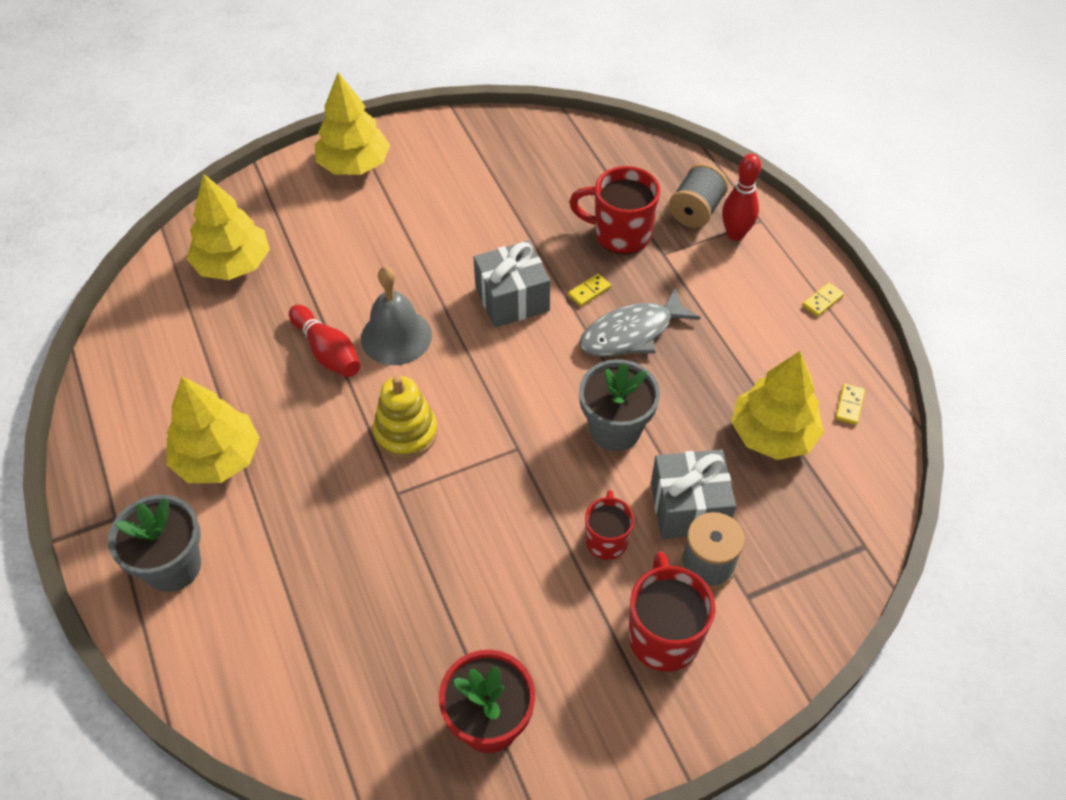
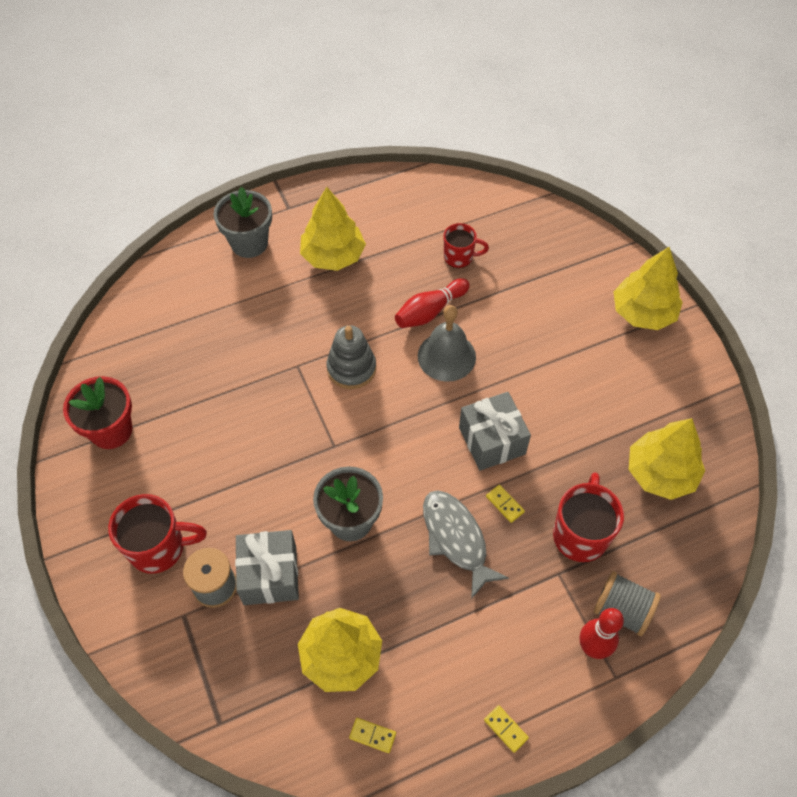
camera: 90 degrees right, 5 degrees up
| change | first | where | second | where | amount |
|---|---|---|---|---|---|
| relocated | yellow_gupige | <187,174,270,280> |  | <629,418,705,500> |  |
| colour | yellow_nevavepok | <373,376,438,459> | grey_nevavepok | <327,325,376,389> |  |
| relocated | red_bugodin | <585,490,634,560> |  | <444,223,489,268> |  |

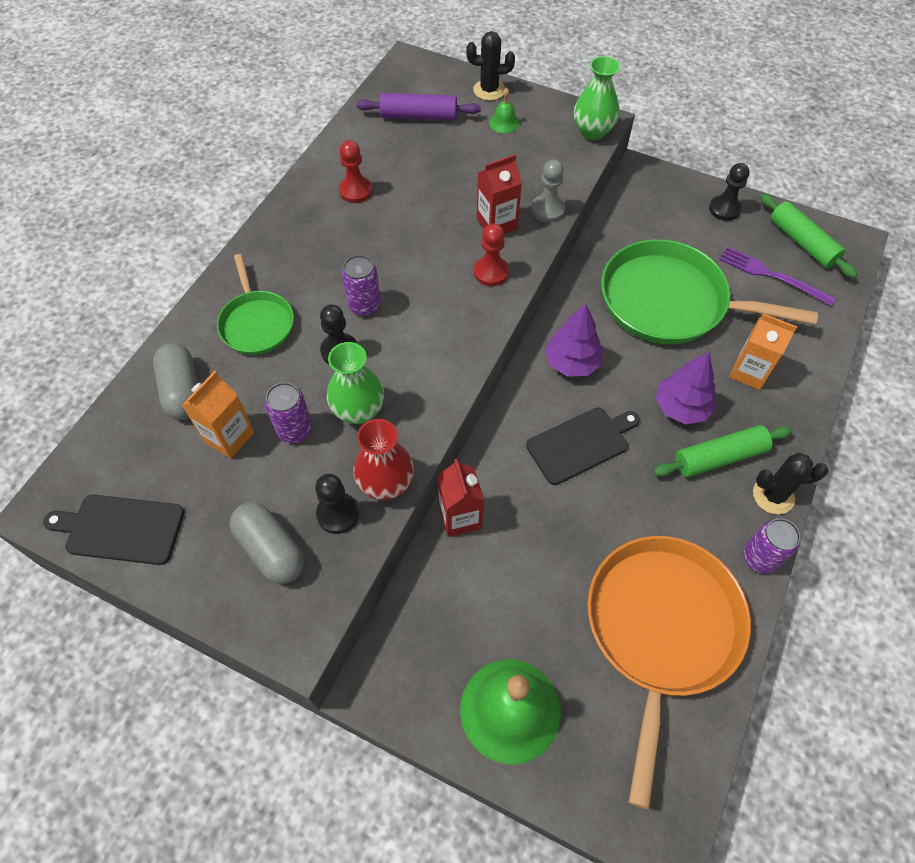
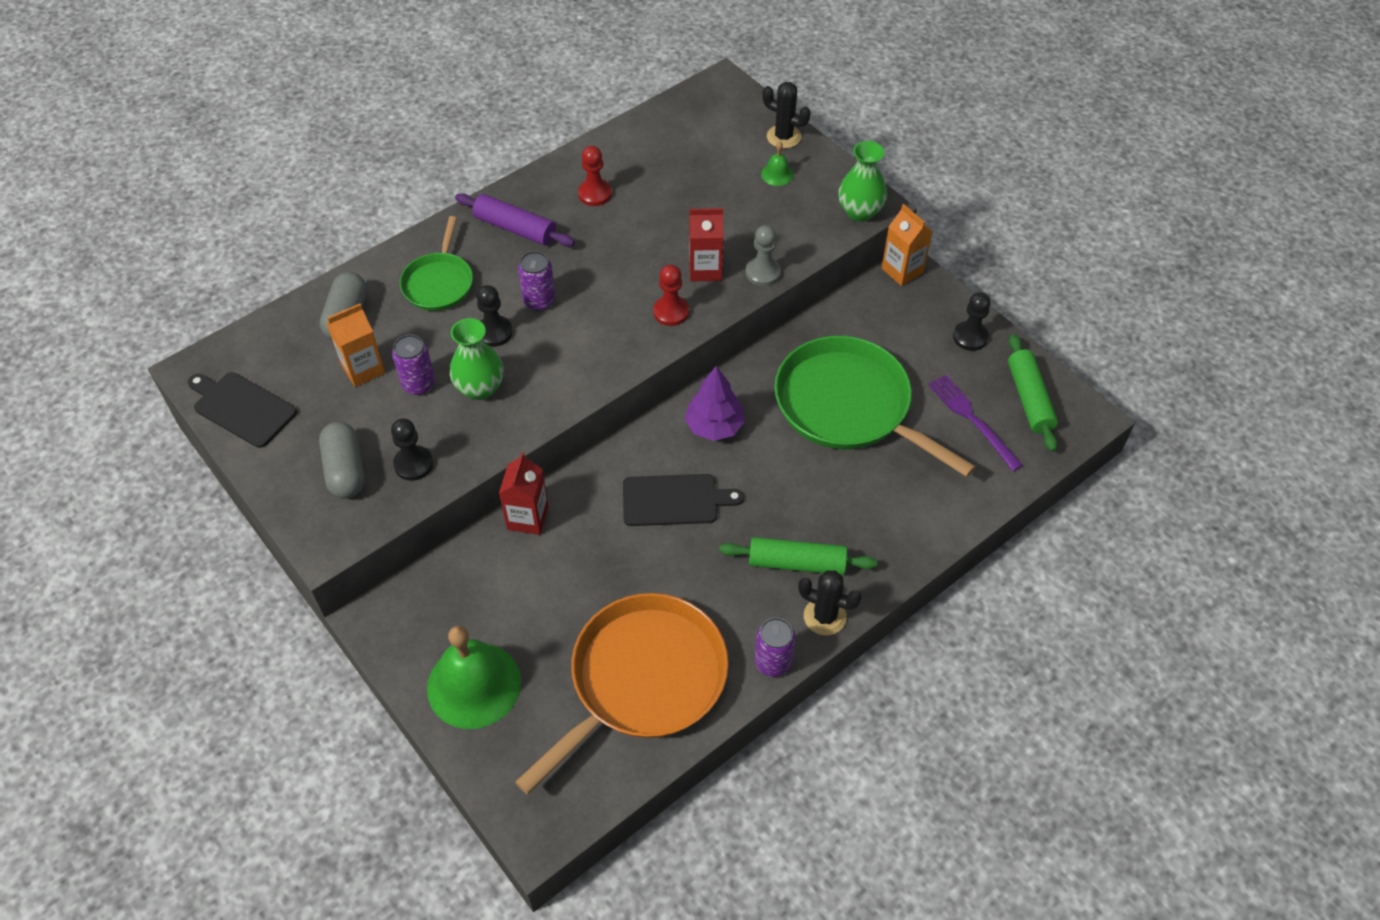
camera: 25 degrees right, 5 degrees down
| change | first | where | second | where | amount |
|---|---|---|---|---|---|
| relocated | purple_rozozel | <356,93,481,120> |  | <455,193,575,247> |  |
| relocated | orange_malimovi | <729,313,797,390> |  | <882,204,933,286> |  |
| missing | purple_gupige | <655,352,717,424> |  |  |  |
| missing | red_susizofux | <353,419,414,500> |  |  |  |

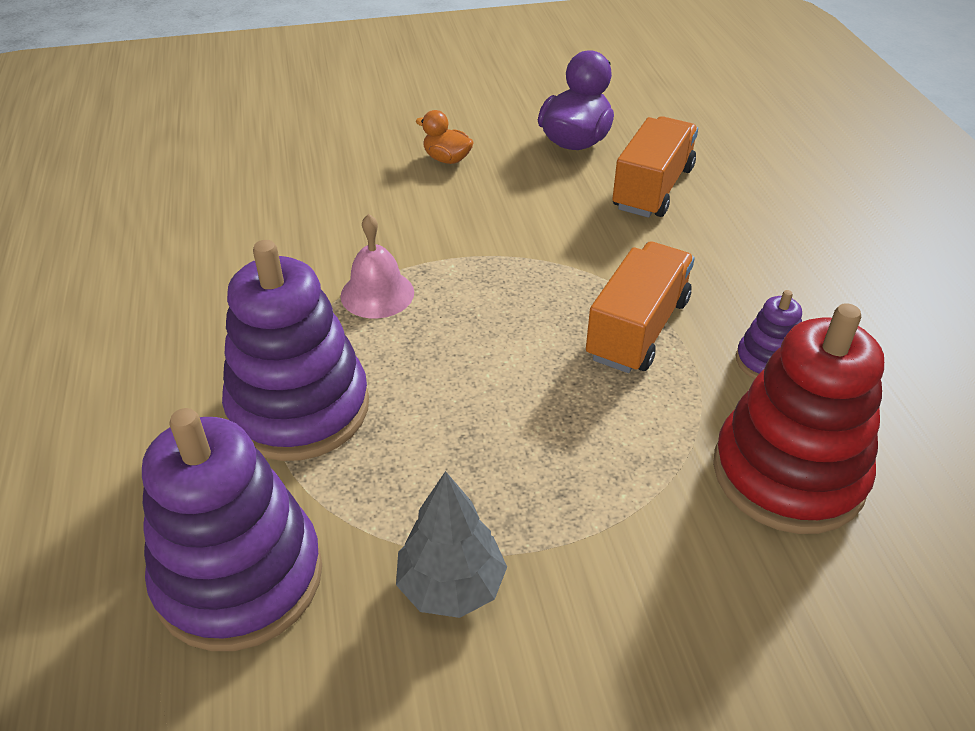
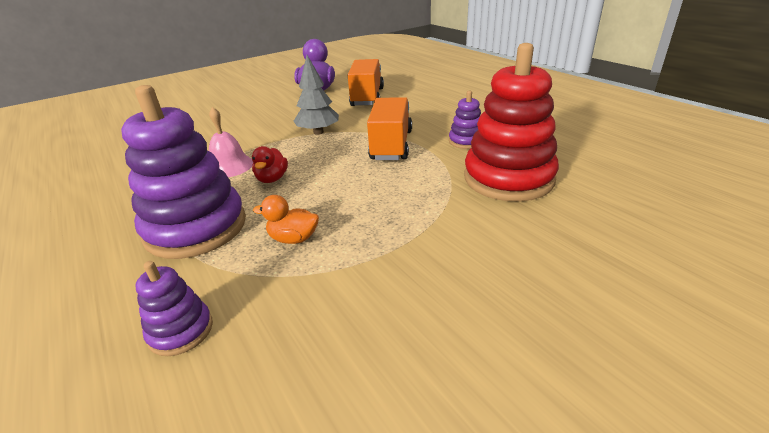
camera: 20 degrees left, 10 degrees down
| change | first | where | second | where | amount |
|---|---|---|---|---|---|
| relocated | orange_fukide | <416,110,474,164> |  | <253,195,319,244> |  |
| size | purple_nevavepok | <142,408,322,651> |  | <135,261,213,356> | x0.47 |
| relocated | grey_gupige | <396,471,507,618> |  | <294,55,339,135> |  |
| appeared |  |  | red_fukide | <252,146,288,183> |  |

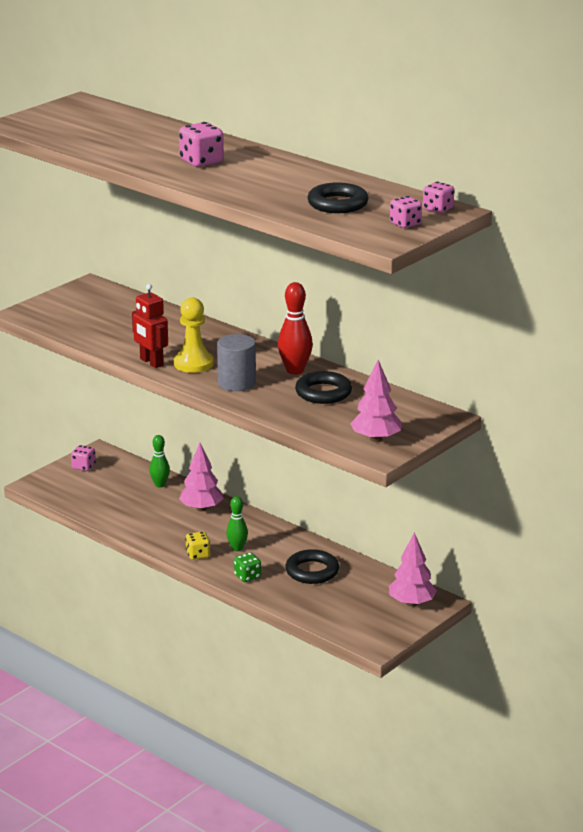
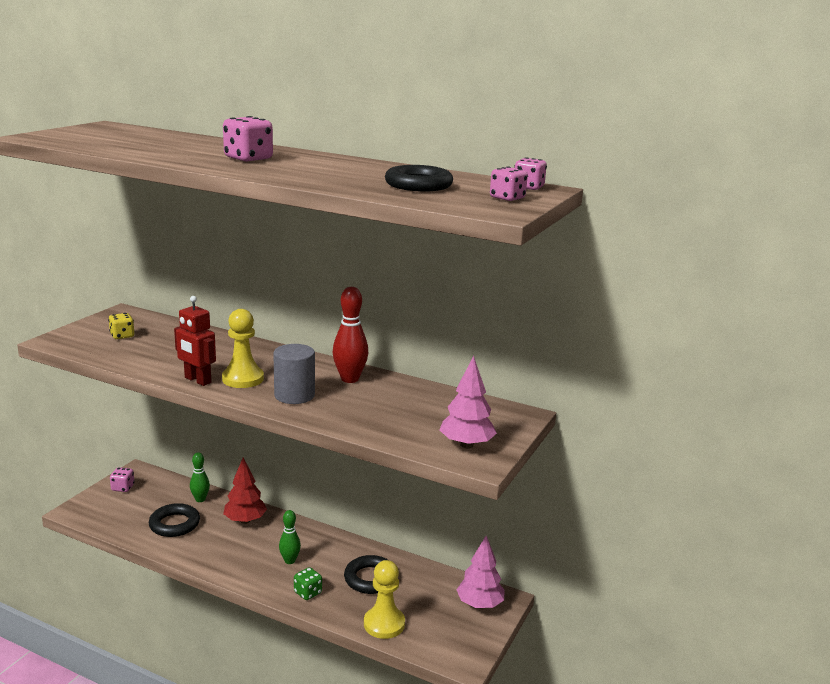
camera: 15 degrees left, 5 degrees down
| change | first | where | second | where | amount |
|---|---|---|---|---|---|
| relocated | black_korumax | <295,371,352,404> |  | <149,503,200,537> |  |
| colour | pink_gupige | <179,443,224,512> | red_gupige | <223,457,267,524> |  |
| relocated | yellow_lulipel | <185,532,210,560> |  | <108,313,134,339> |  |
| appeared |  |  | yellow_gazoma | <364,560,405,639> |  |

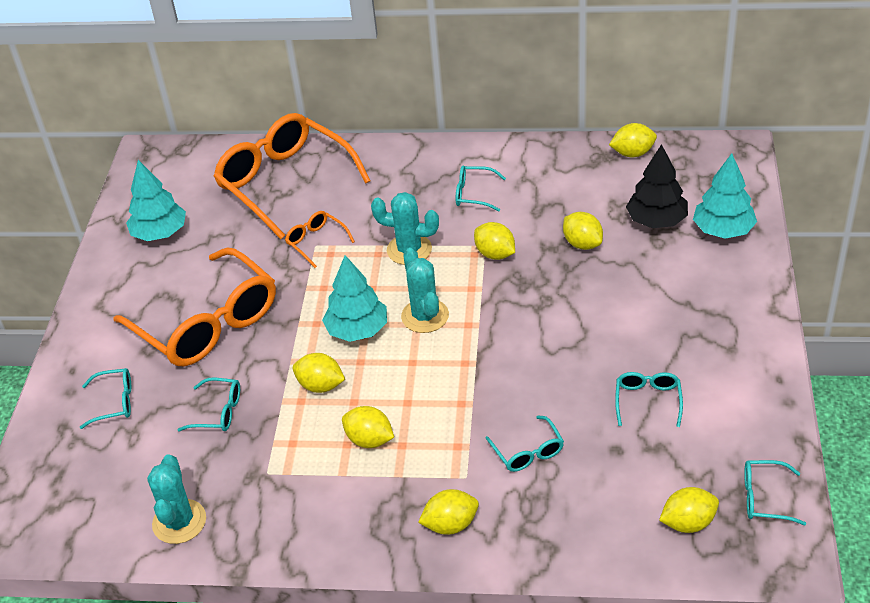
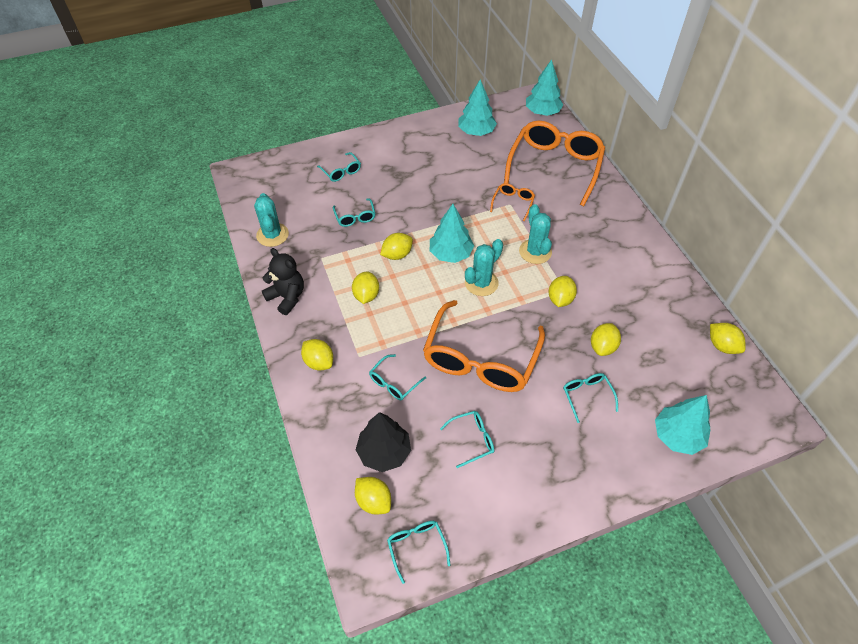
camera: 60 degrees right, 10 degrees up
| change | first | where | second | where | amount |
|---|---|---|---|---|---|
| relocated | black_gupige | <626,144,688,228> |  | <356,412,411,472> |  |
| relocated | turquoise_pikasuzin | <456,166,506,212> |  | <563,373,618,423> |  |
| relocated | orange_pikasuzin | <113,247,276,366> |  | <423,300,545,392> |  |
| spun | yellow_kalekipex | <293,353,345,393> |  | <380,233,413,260> | 60 degrees clockwise |
| spun | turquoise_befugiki | <147,454,206,544> |  | <254,193,289,247> | 75 degrees counterclockwise |
| appeared |  |  | turquoise_gupige | <526,59,563,116> |  |
| appeared |  |  | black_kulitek | <262,248,304,315> |  |

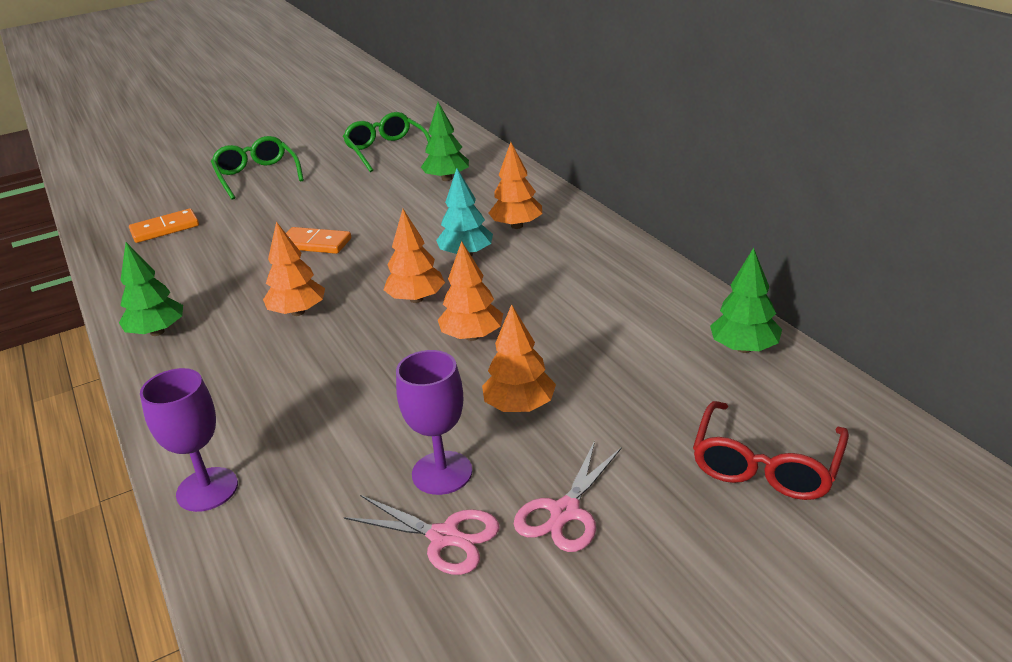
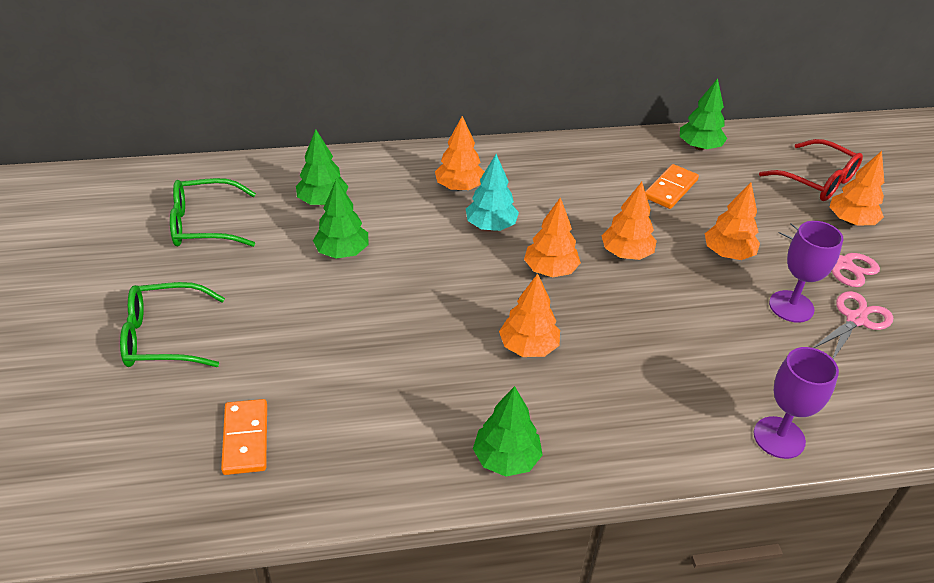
camera: 75 degrees left, 10 degrees up
| change | first | where | second | where | amount |
|---|---|---|---|---|---|
| relocated | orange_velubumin | <286,227,351,254> |  | <645,164,699,209> |  |
| appeared |  |  | orange_gupige | <830,151,884,226> |  |
| appeared |  |  | green_gupige | <313,179,369,259> |  |

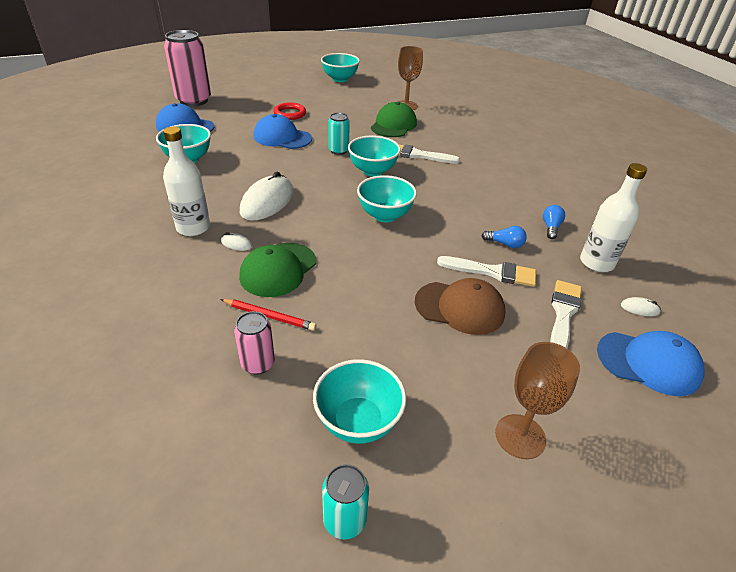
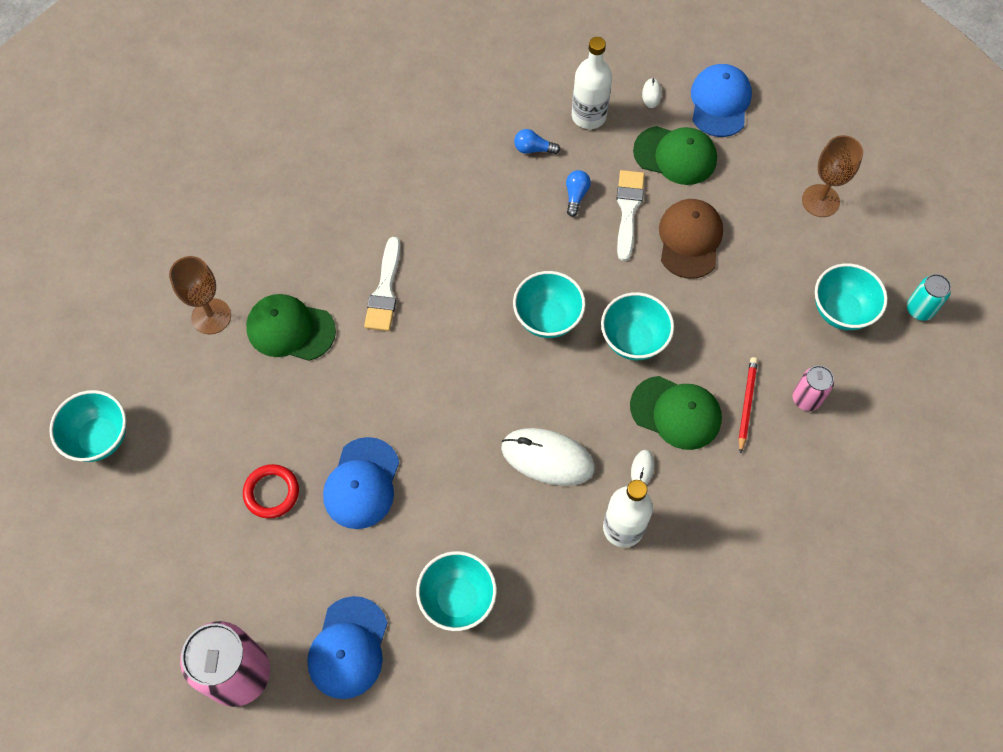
camera: 95 degrees left, 25 degrees up
| change | first | where | second | where | amount |
|---|---|---|---|---|---|
| missing | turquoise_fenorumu | <328,112,350,155> |  |  |  |
| relocated | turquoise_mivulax | <348,136,401,177> |  | <601,292,674,360> |  |
| exchanged | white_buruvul | <550,280,582,348> | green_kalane | <633,126,717,185> |  |

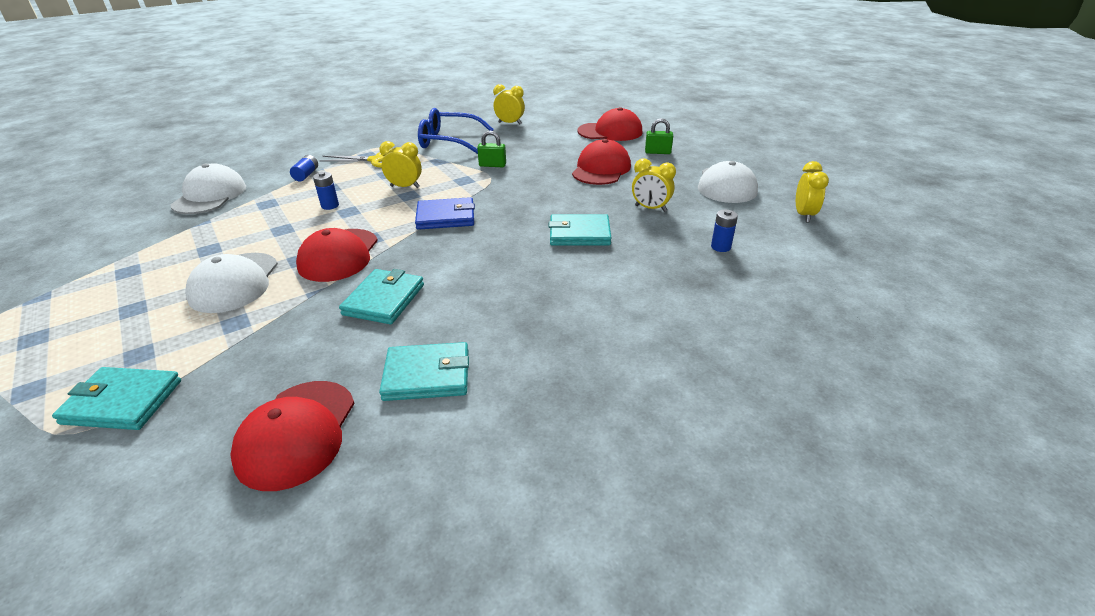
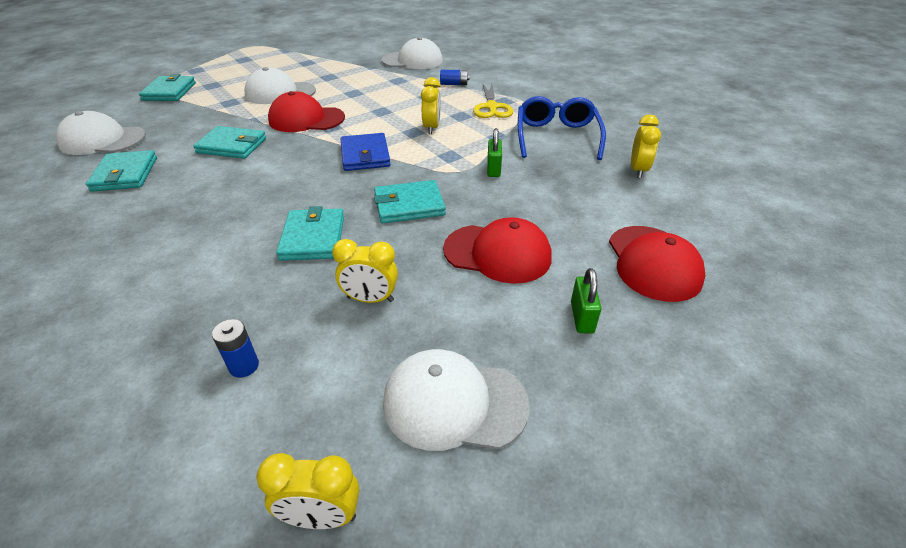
camera: 85 degrees right, 5 degrees up
| change | first | where | second | where | amount |
|---|---|---|---|---|---|
| spun | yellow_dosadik | <632,158,676,212> |  | <332,239,398,303> | 105 degrees counterclockwise |
| missing | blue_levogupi | <313,172,339,210> |  |  |  |
| colour | red_kalane | <230,381,355,491> | white_kalane | <56,111,146,155> |  |
| appeared |  |  | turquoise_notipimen | <374,180,446,223> |  |

